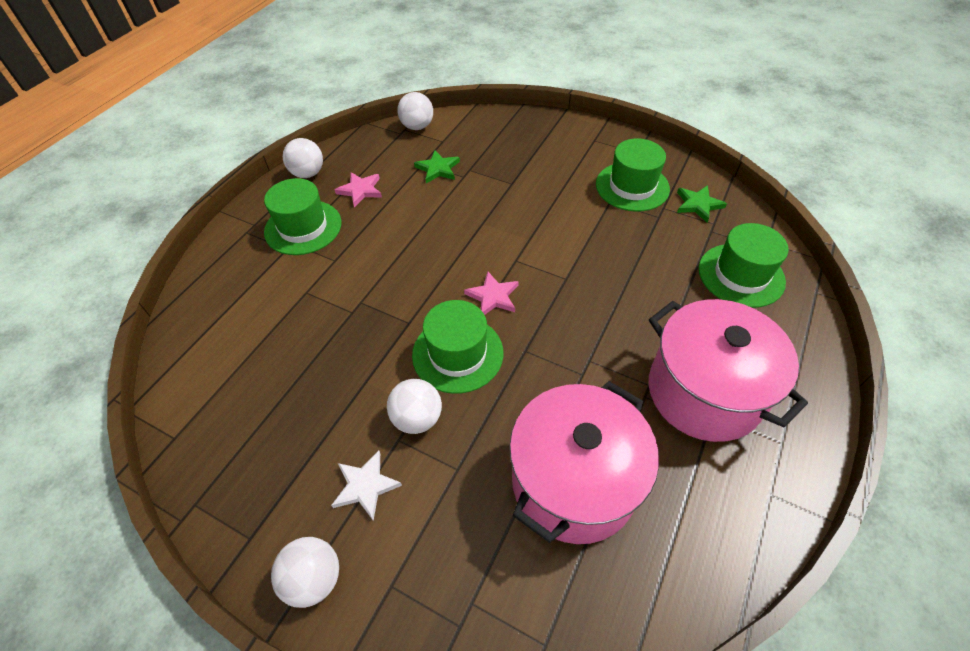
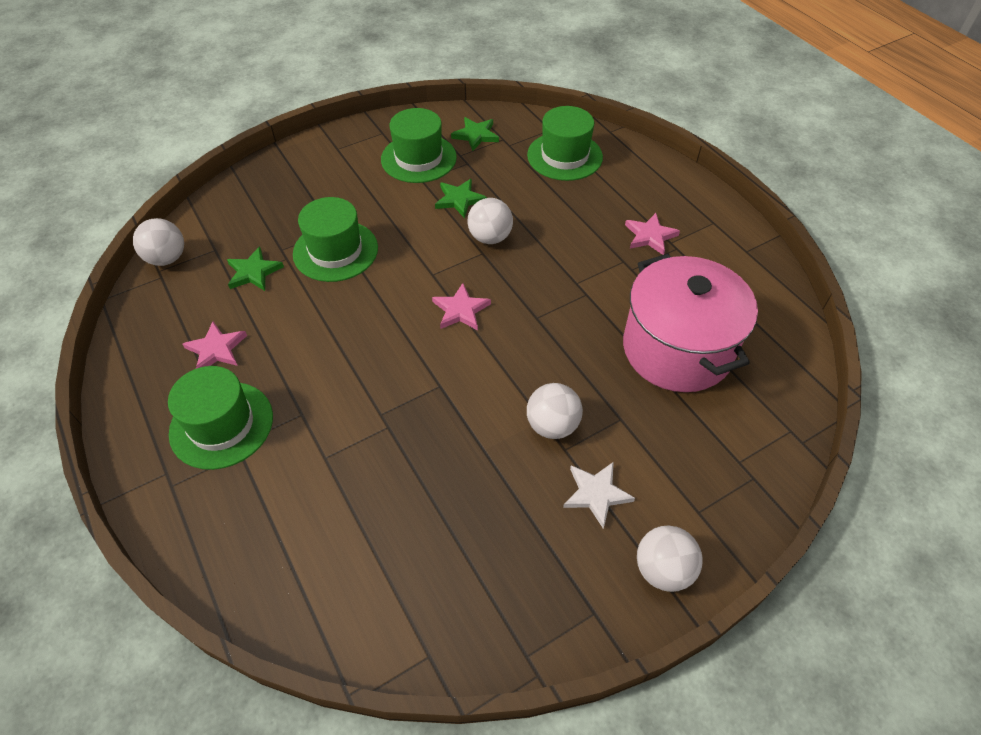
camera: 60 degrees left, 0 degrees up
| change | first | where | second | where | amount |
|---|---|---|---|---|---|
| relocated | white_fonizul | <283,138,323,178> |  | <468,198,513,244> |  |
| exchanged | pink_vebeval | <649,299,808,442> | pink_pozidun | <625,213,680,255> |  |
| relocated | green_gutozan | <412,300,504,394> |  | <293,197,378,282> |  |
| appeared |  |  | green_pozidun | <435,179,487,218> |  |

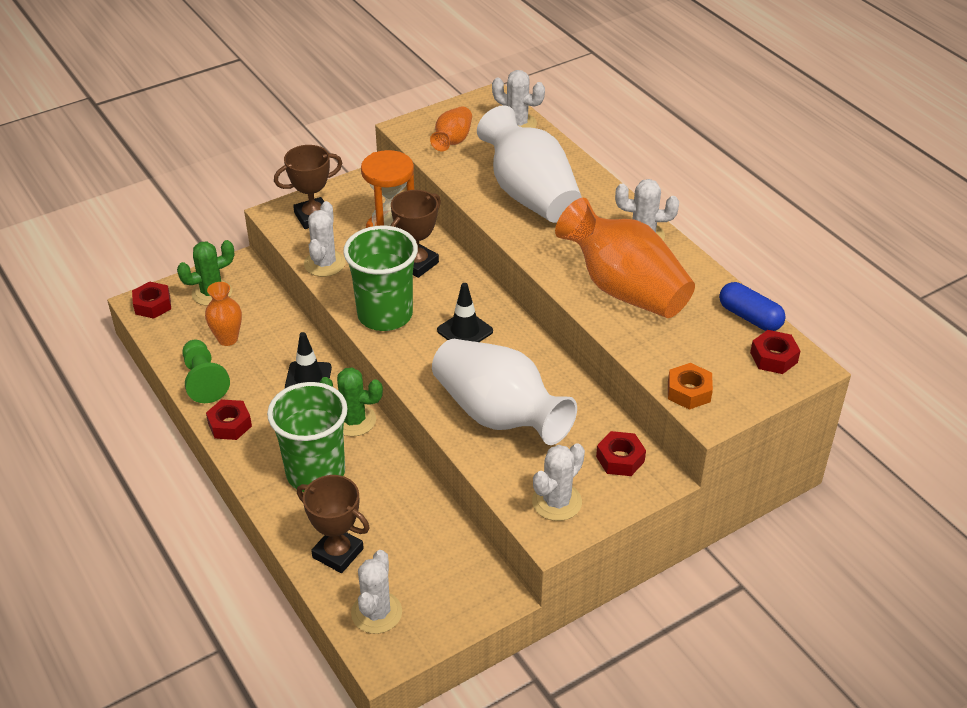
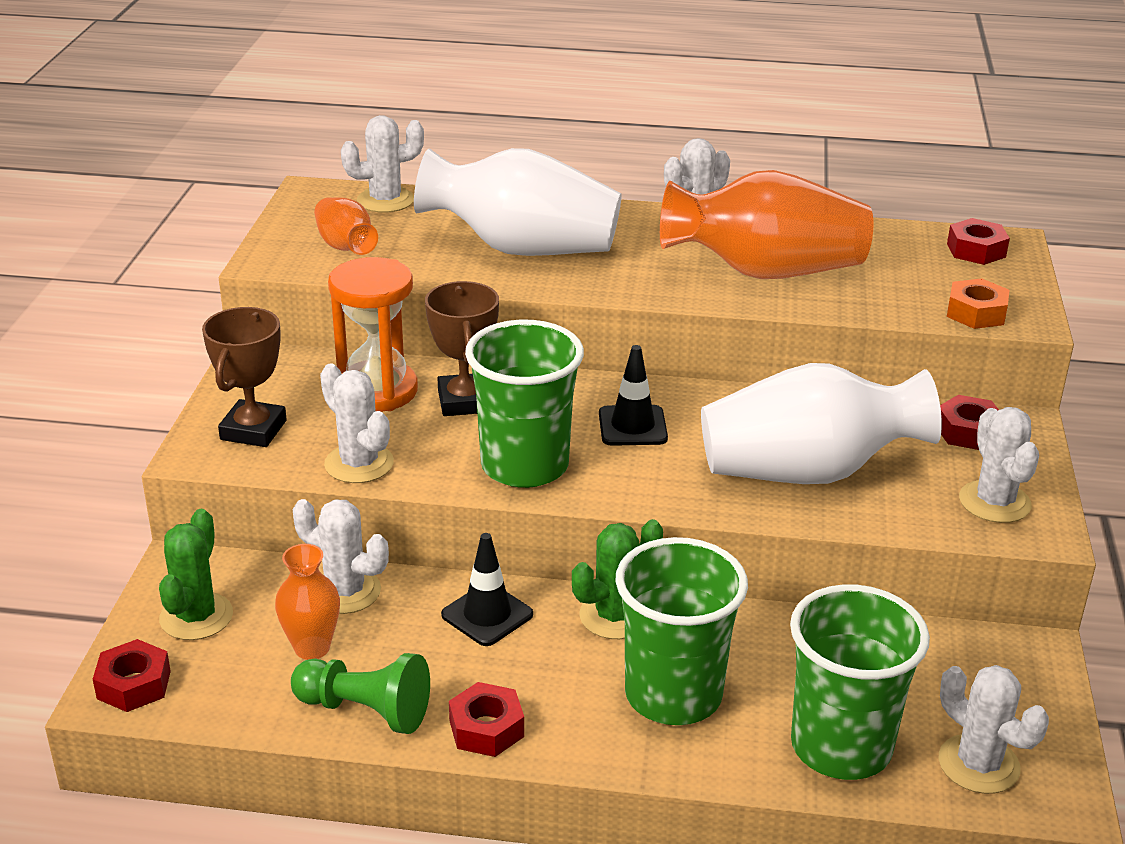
camera: 50 degrees left, 10 degrees down
| change | first | where | second | where | amount |
|---|---|---|---|---|---|
| missing | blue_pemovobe | <719,282,786,331> |  |  |  |
| exchanged | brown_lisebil | <297,475,370,573> | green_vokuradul | <790,584,930,780> |  |
| appeared |  |  | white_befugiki | <293,499,389,614> |  |

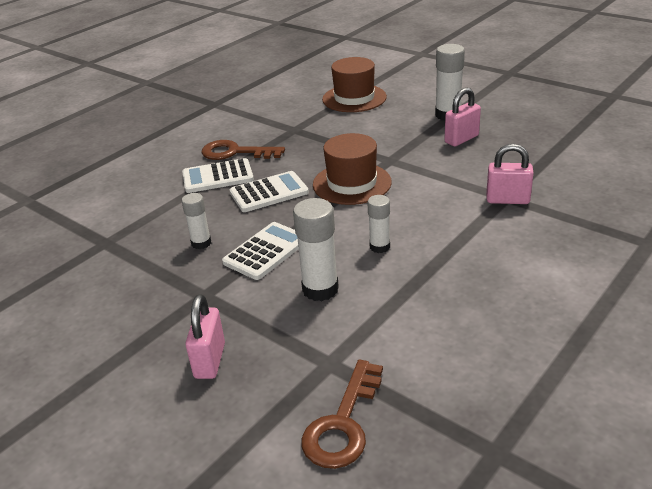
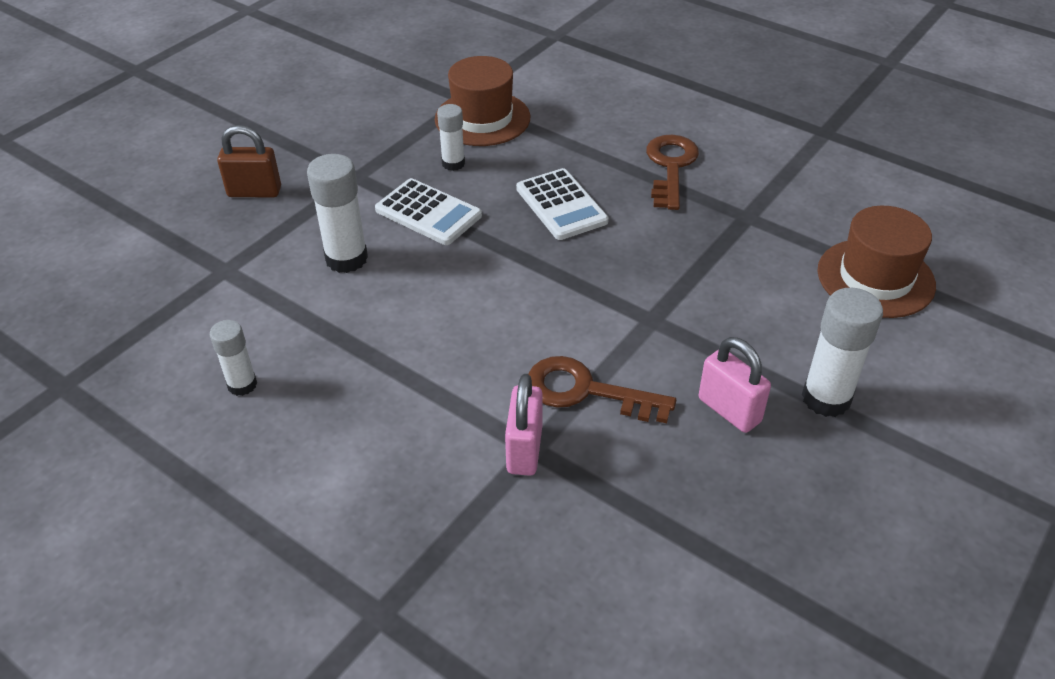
camera: 85 degrees right, 10 degrees up
| change | first | where | second | where | amount |
|---|---|---|---|---|---|
| relocated | brown_gutozan | <313,133,392,205> |  | <435,56,530,146> |  |
| missing | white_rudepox | <182,158,254,193> |  |  |  |
| relocated | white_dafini | <367,195,390,253> |  | <210,320,257,396> |  |
| colour | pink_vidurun | <186,294,225,379> | brown_vidurun | <217,125,281,197> |  |
| relocated | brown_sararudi | <301,360,383,469> |  | <528,356,676,423> |  |

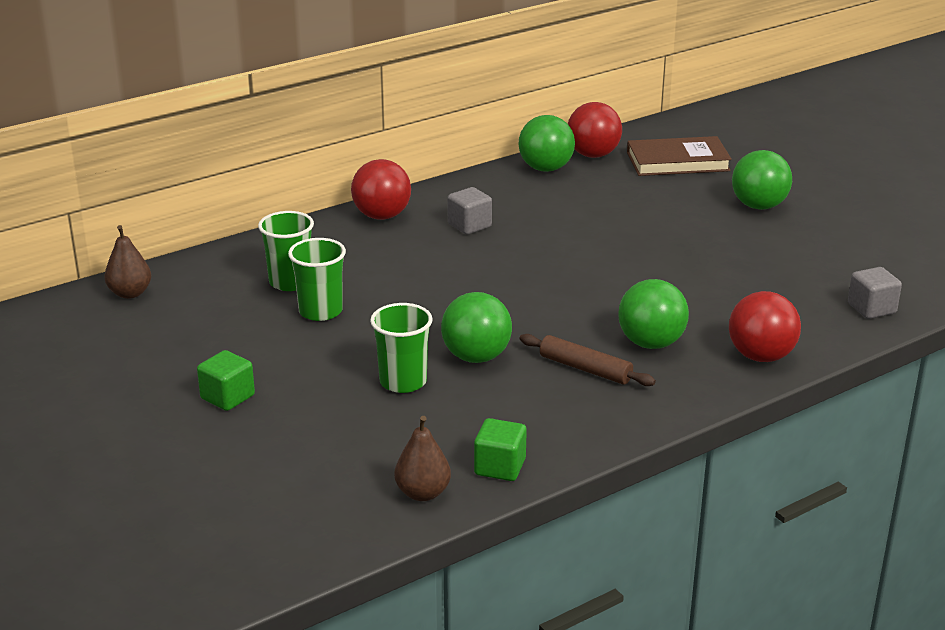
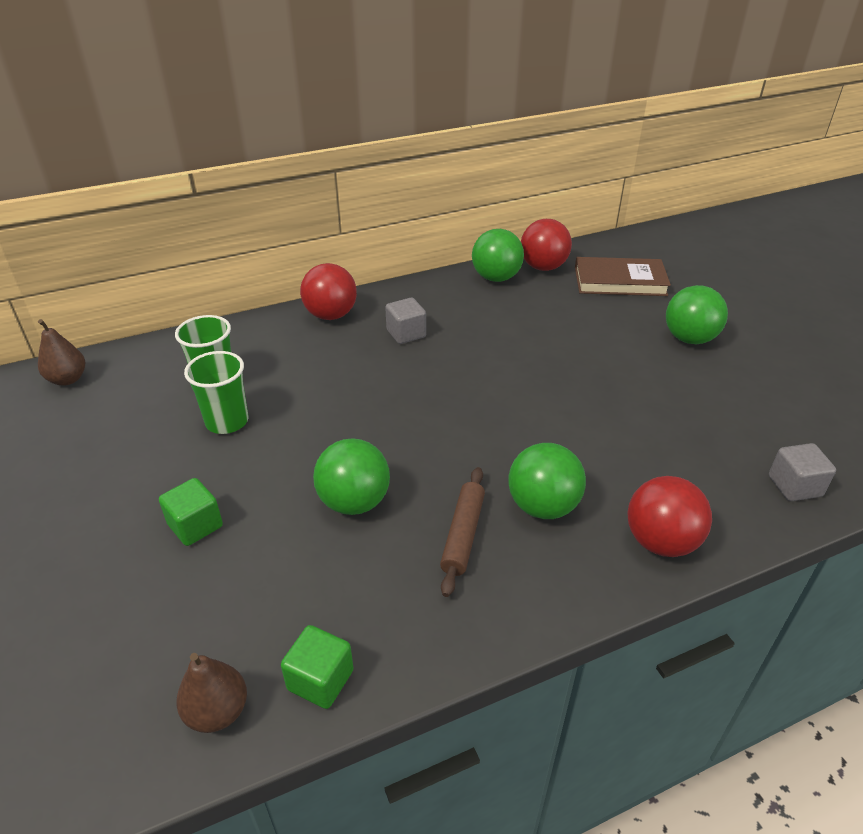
camera: 10 degrees right, 10 degrees up
| change | first | where | second | where | amount |
|---|---|---|---|---|---|
| missing | green_vokuradul | <370,303,433,393> |  |  |  |
| spun | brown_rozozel | <520,334,656,386> |  | <440,467,485,597> | 60 degrees clockwise |
| relocated | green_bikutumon | <197,350,255,411> |  | <159,478,223,546> |  |

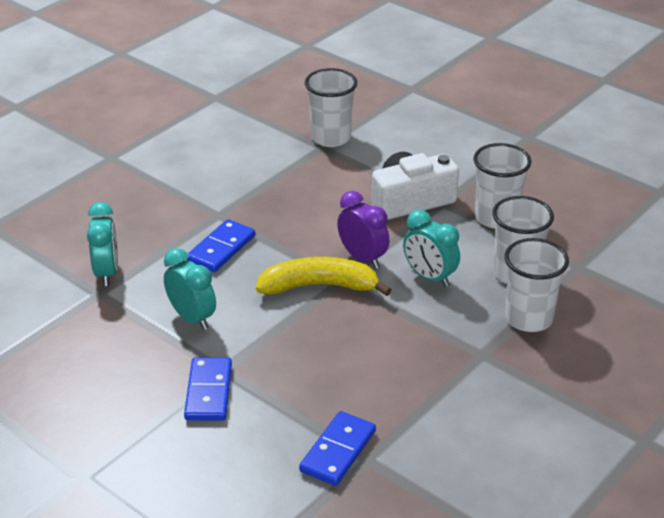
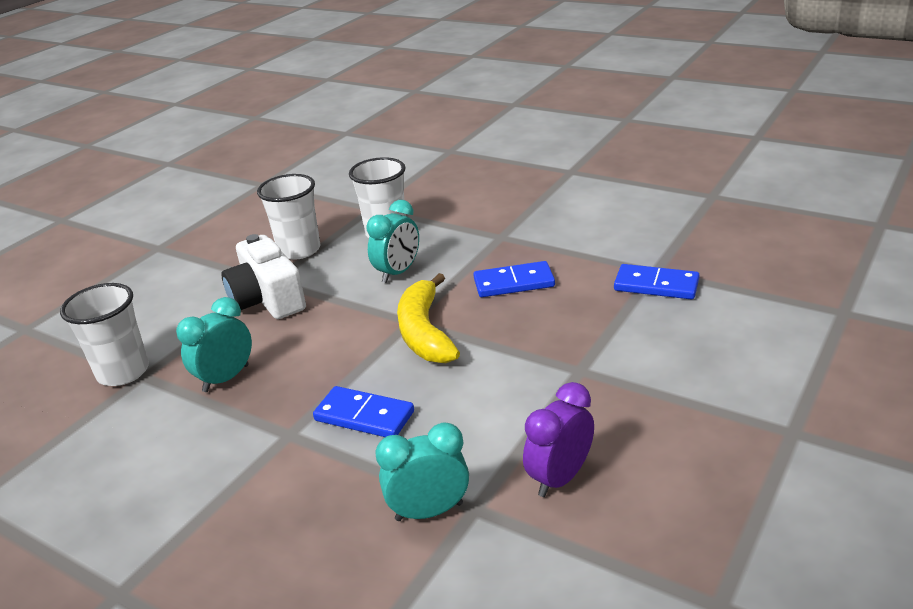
camera: 95 degrees left, 5 degrees down
| change | first | where | second | where | amount |
|---|---|---|---|---|---|
| relocated | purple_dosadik | <337,191,389,269> |  | <523,382,594,497> |  |
| missing | white_vokuradul | <505,238,569,332> |  |  |  |
| relocated | turquoise_dosadik | <164,248,216,330> |  | <176,297,252,392> |  |
| relocated | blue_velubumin | <184,357,232,421> |  | <473,261,555,297> |  |

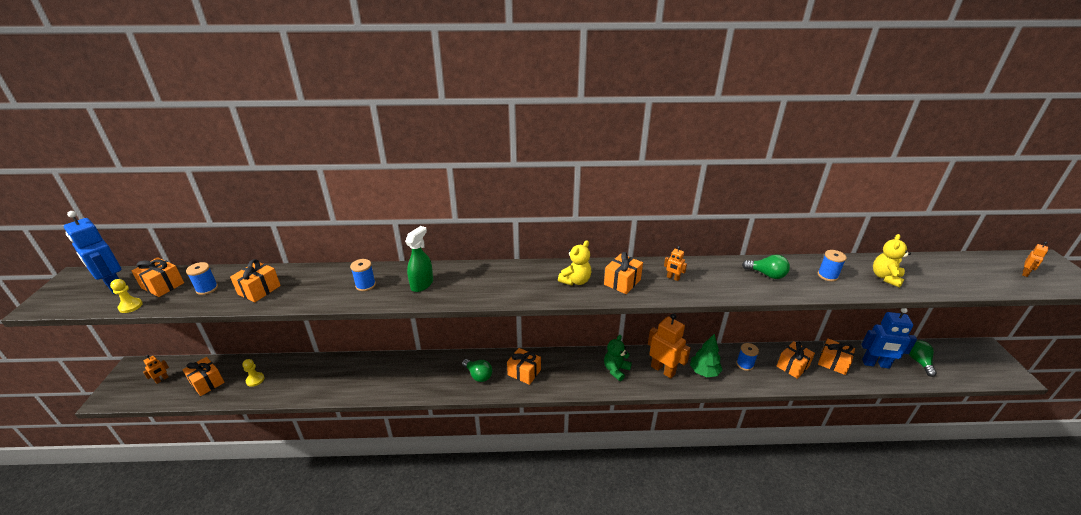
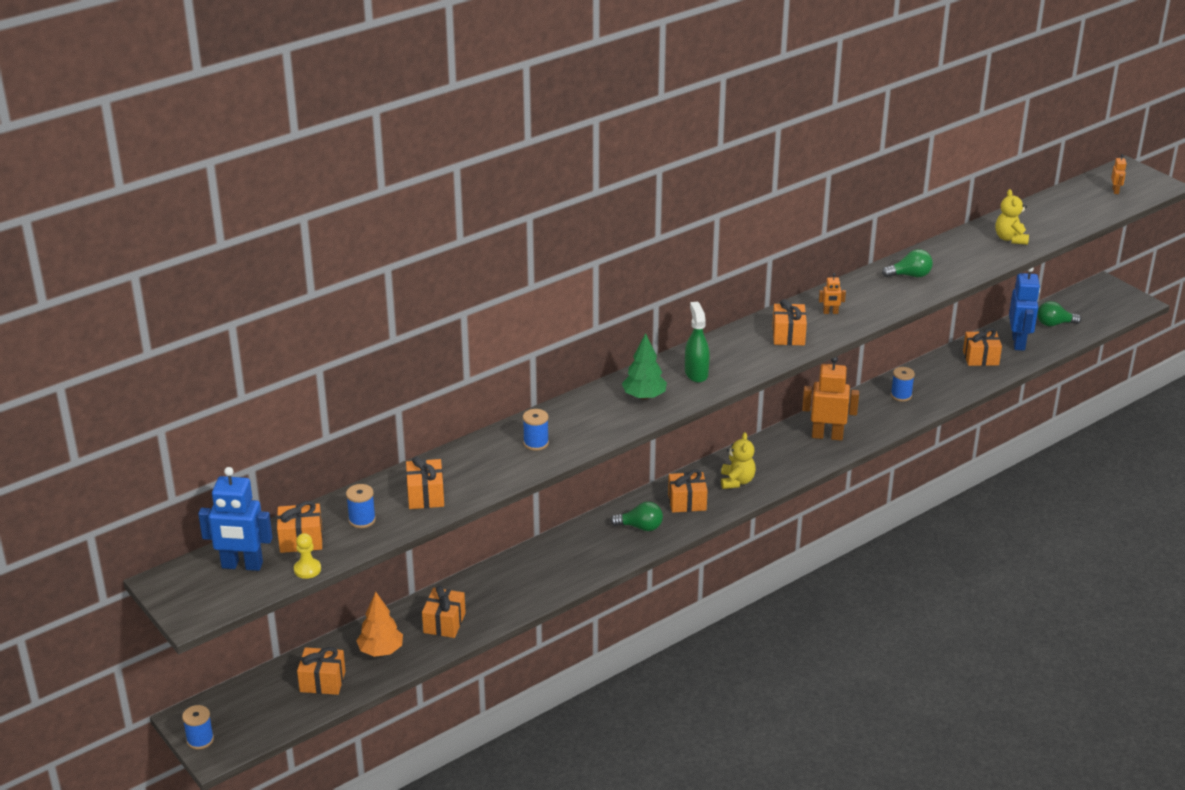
camera: 35 degrees left, 0 degrees up
| change | first | where | second | where | amount |
|---|---|---|---|---|---|
| relocated | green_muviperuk | <405,226,433,292> |  | <685,302,710,383> |  |
| relocated | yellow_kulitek | <558,240,591,285> |  | <721,432,756,489> |  |
| relocated | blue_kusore | <818,250,847,281> |  | <182,705,214,749> |  |
| spun | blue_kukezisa | <861,308,917,369> |  | <1009,268,1040,351> | 60 degrees counterclockwise |
| relocated | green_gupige | <690,334,722,377> |  | <622,333,667,400> |  |
| missing | green_kulitek | <604,335,632,381> |  |  |  |
| spun | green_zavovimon | <909,340,937,377> |  | <1037,301,1081,326> | 60 degrees counterclockwise |
| relocated | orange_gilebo | <777,341,815,379> |  | <422,586,466,638> |  |
| missing | orange_kukezisa | <143,355,169,384> |  |  |  |
| exchanged | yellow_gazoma | <242,359,265,387> | orange_gupige | <356,592,403,657> |  |

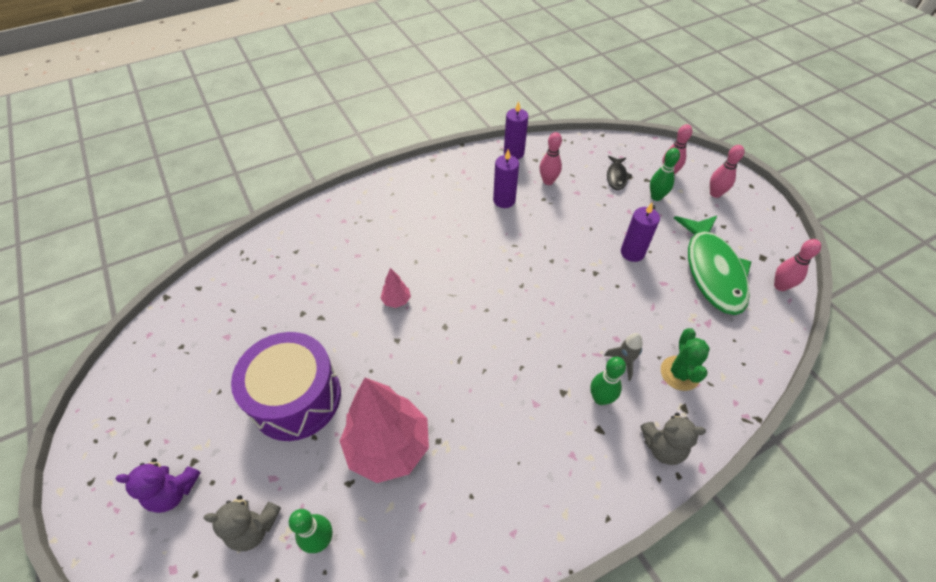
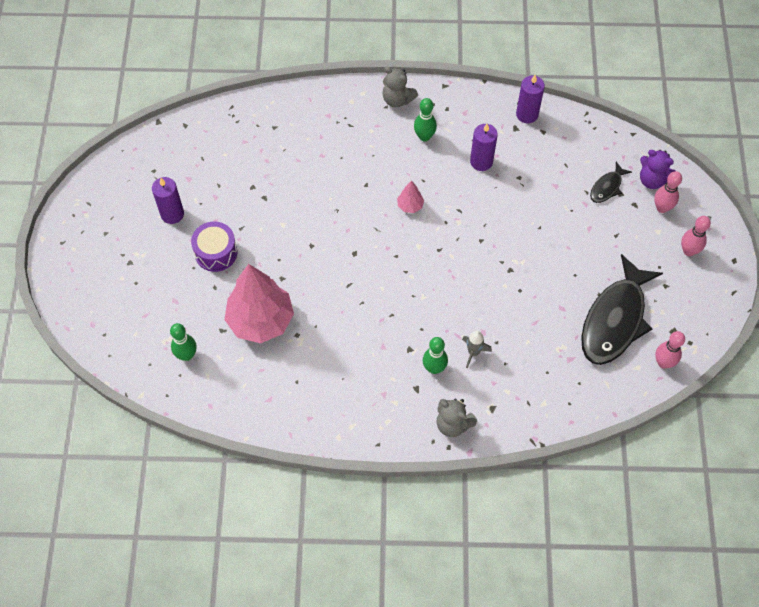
camera: 30 degrees right, 10 degrees up
| change | first | where | second | where | amount |
|---|---|---|---|---|---|
| missing | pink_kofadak | <539,132,562,185> |  |  |  |
| relocated | green_kofadak | <650,148,680,201> |  | <414,98,437,142> |  |
| relocated | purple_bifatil | <621,203,660,262> |  | <152,177,184,224> |  |
| colour | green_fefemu | <674,216,752,315> | black_fefemu | <581,254,663,365> |  |
| relocated | pink_gupige | <380,268,411,308> |  | <397,180,424,213> |  |
| missing | green_befugiki | <661,328,710,391> |  |  |  |
| size | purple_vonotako | <231,332,341,441> |  | <191,222,237,272> | x0.59 |
| relocated | purple_kulitek | <116,458,201,513> |  | <640,150,676,189> |  |
| relocated | grey_kulitek | <204,495,281,552> |  | <382,67,418,107> |  |

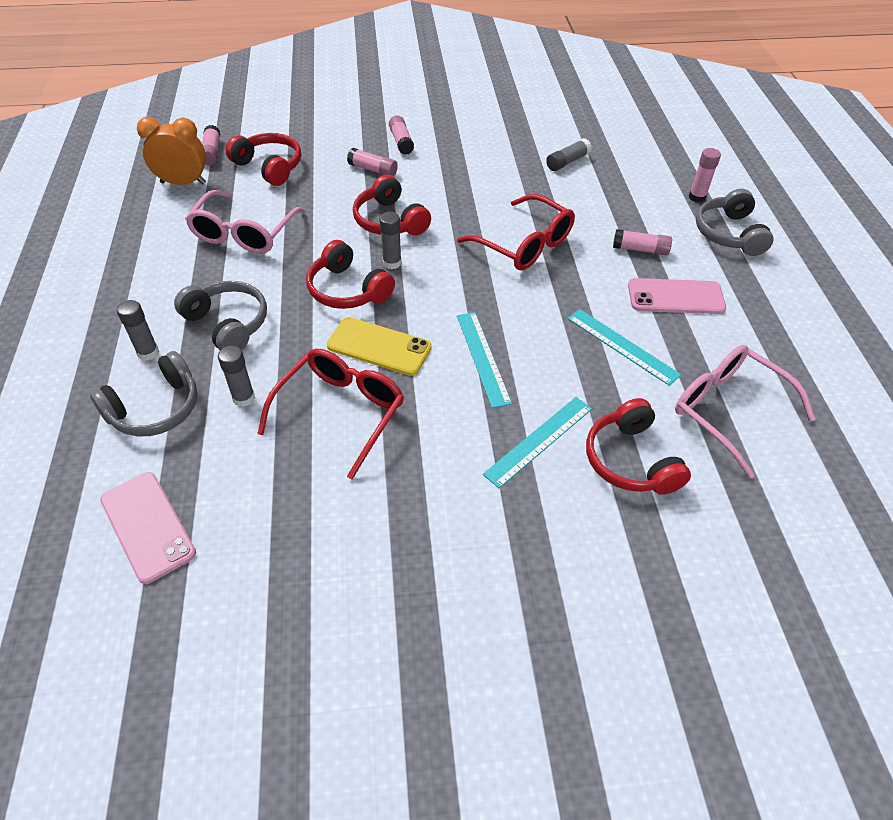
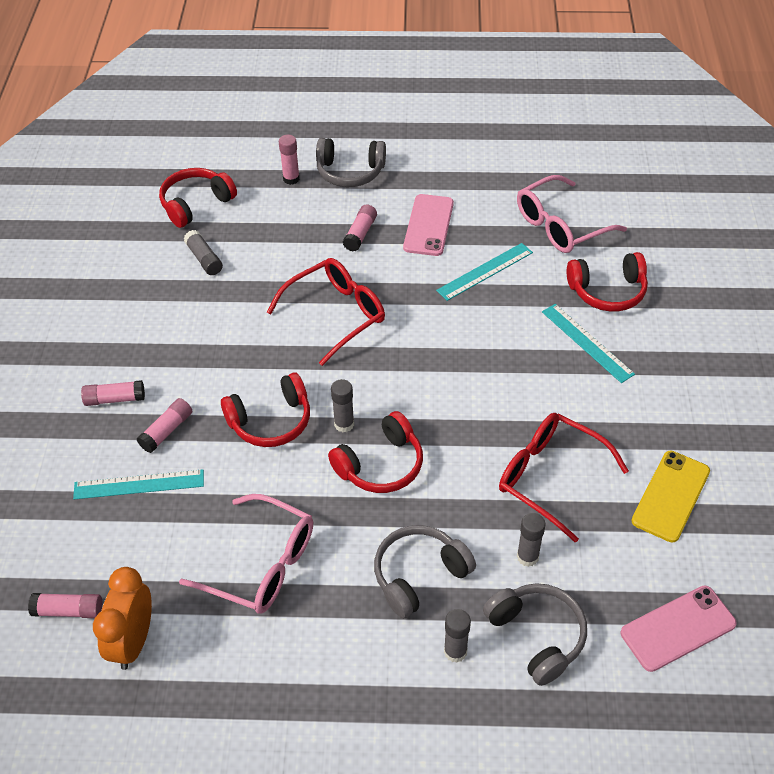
camera: 80 degrees left, 0 degrees up
| change | first | where | second | where | amount |
|---|---|---|---|---|---|
| relocated | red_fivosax | <226,133,301,186> |  | <159,168,237,228> |  |
| relocated | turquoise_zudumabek | <457,312,512,408> |  | <73,469,204,499> |  |
| relocated | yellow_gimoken | <327,317,432,376> |  | <631,451,710,542> |  |

